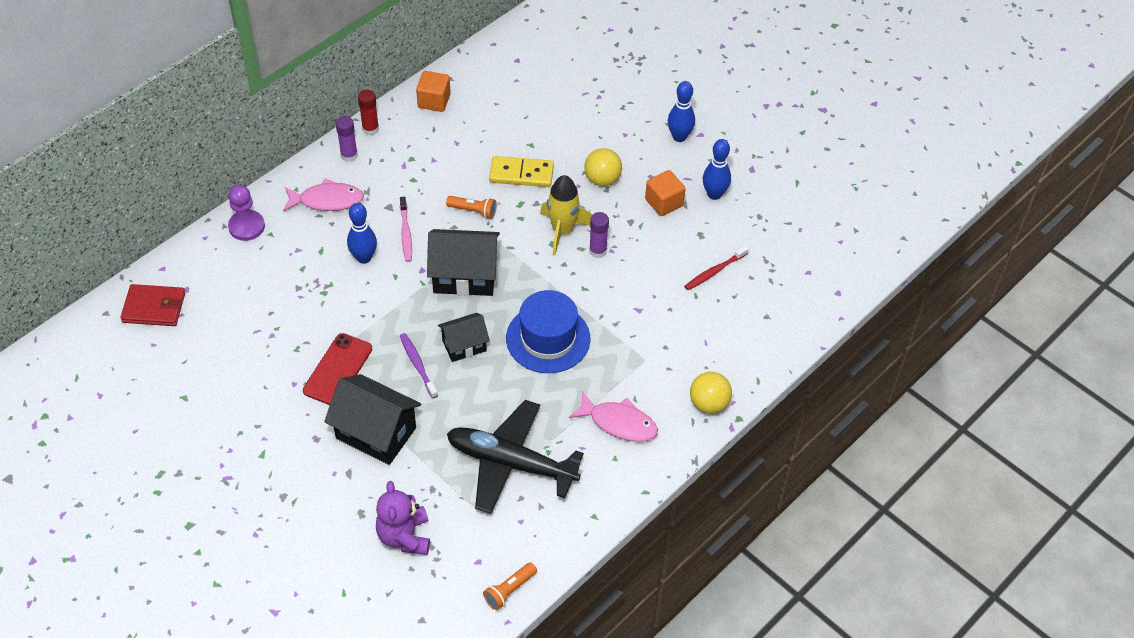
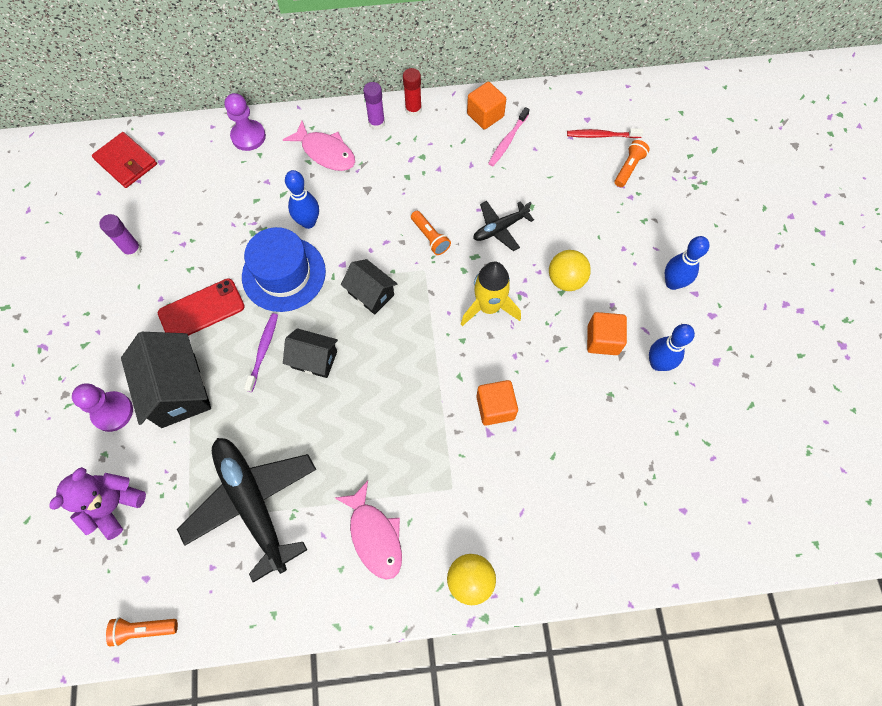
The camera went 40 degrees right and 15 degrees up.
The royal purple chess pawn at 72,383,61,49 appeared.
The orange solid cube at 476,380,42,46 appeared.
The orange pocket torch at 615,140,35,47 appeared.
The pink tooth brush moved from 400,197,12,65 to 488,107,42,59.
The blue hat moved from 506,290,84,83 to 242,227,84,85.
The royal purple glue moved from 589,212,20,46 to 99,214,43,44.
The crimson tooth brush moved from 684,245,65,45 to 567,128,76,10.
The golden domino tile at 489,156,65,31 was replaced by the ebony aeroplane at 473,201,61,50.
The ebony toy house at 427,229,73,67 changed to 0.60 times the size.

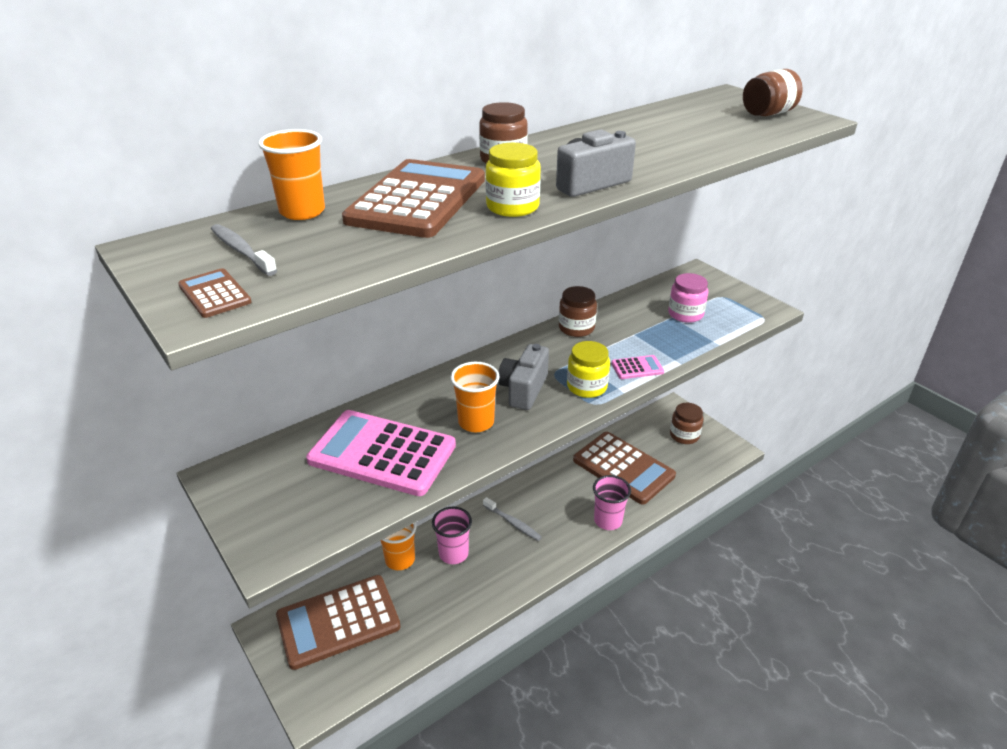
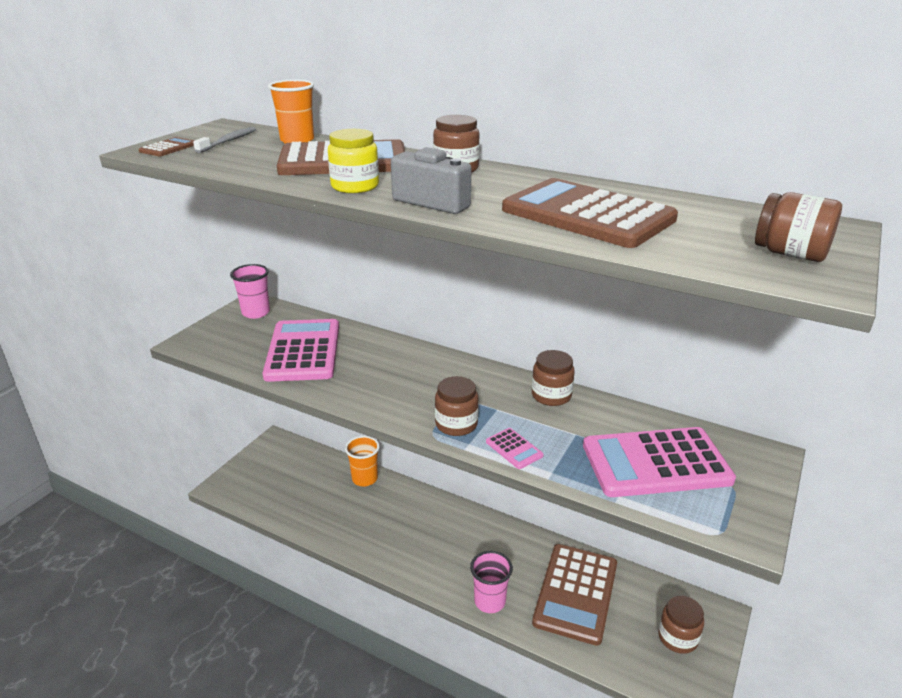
The camera went 65 degrees right and 5 degrees down.
The orange beaker at 450,362,50,70 disappeared.
The ash-grey tooth brush at 483,497,59,44 disappeared.
The ash-grey compact camera at 498,344,51,66 disappeared.
The russet calculator moved from 276,575,125,95 to 502,178,176,70.
The pink beaker moved from 432,507,40,57 to 230,264,40,55.
The pink jam jar at 668,273,40,50 was replaced by the pink calculator at 583,427,153,70.
The golden jam jar at 567,341,43,57 became the russet jam jar at 435,376,44,60.

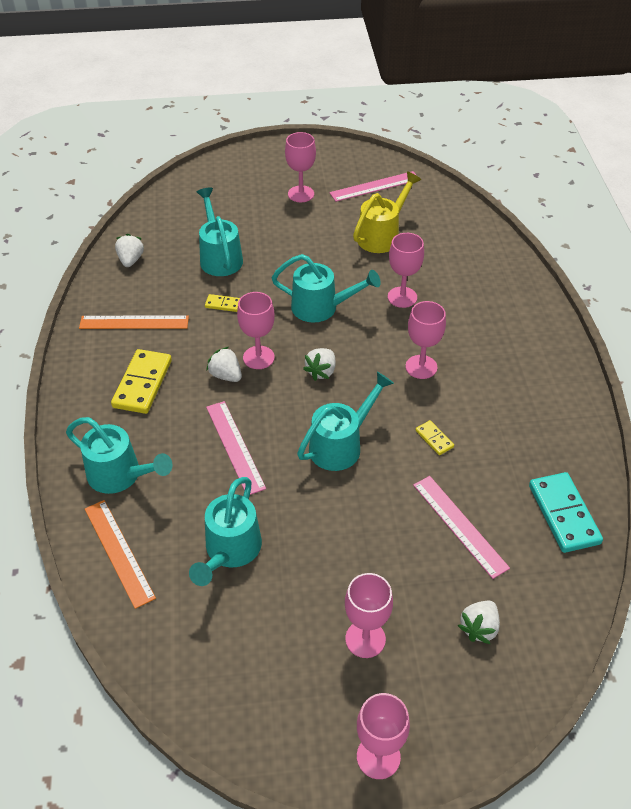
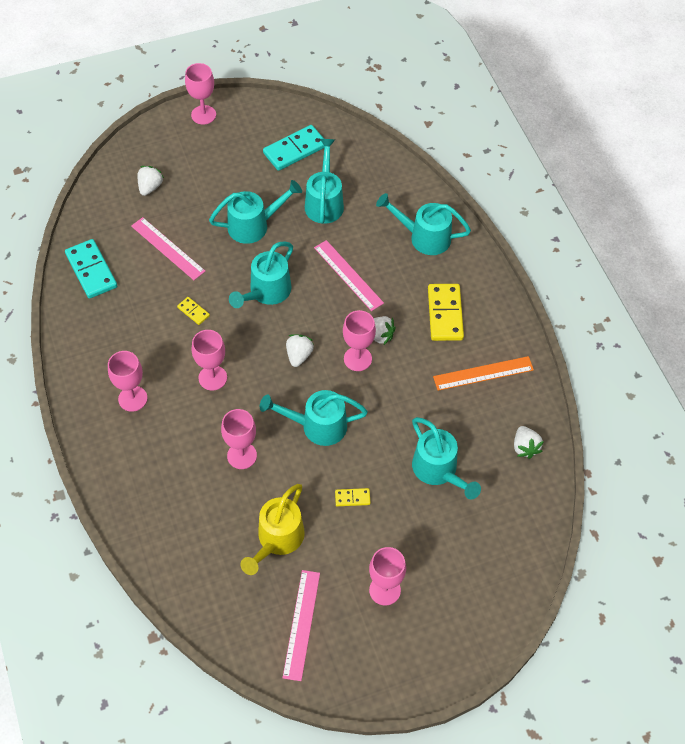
The camera went 165 degrees right and 10 degrees up.
The orange straightedge at 85,500,71,109 disappeared.
The aqua watering can at 209,180,93,64 appeared.
The aqua domino tile at 263,125,61,46 appeared.
The golden domino tile moved from 205,294,35,18 to 335,488,35,18.
The pink wine glass moved from 345,573,48,85 to 108,351,39,61.
The pink straightedge at 330,171,87,31 turned 45 degrees counterclockwise.

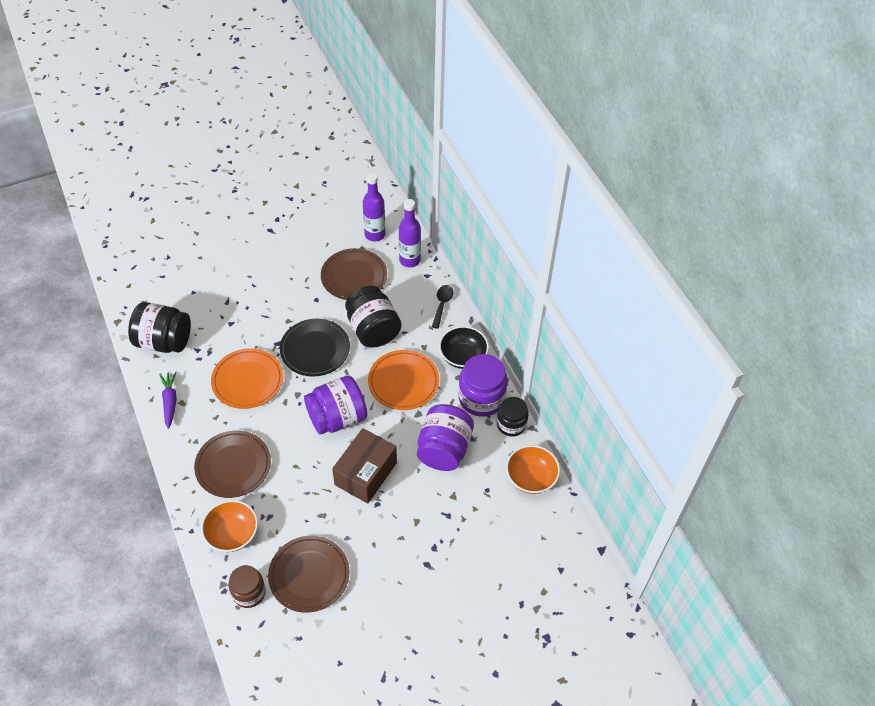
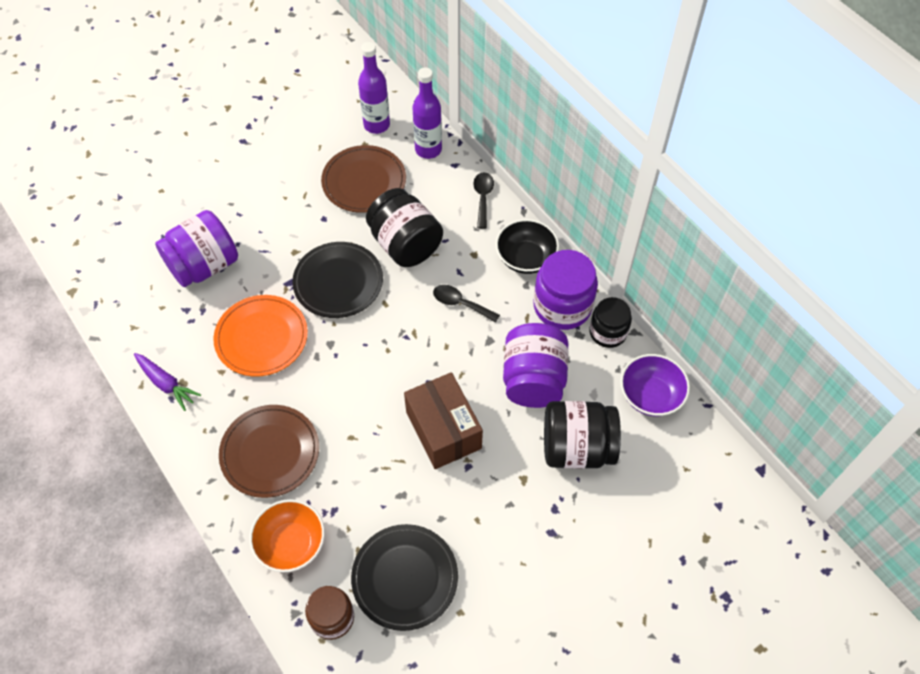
The camera went 10 degrees left and 5 degrees up.
The ebony jam jar moved from 128,302,63,51 to 544,401,77,68.
The royal purple jam jar moved from 304,376,63,59 to 155,210,83,77.
The orange dinner plate at 368,350,71,60 was replaced by the ebony tablespoon at 433,285,67,38.
The russet dinner plate at 268,536,81,77 became the ebony dinner plate at 351,524,107,107.
The orange deep dish at 506,445,54,49 became the royal purple deep dish at 620,354,70,62.
The royal purple carrot at 159,371,18,58 turned 150 degrees clockwise.
The russet package at 332,428,65,76 turned 45 degrees counterclockwise.

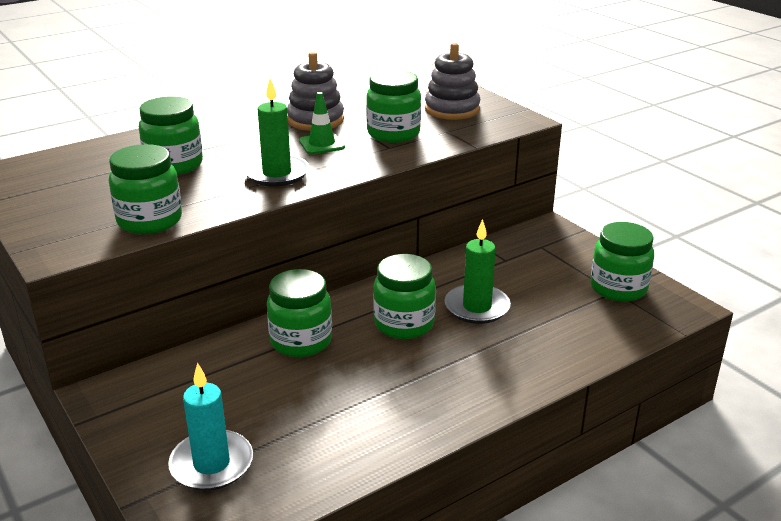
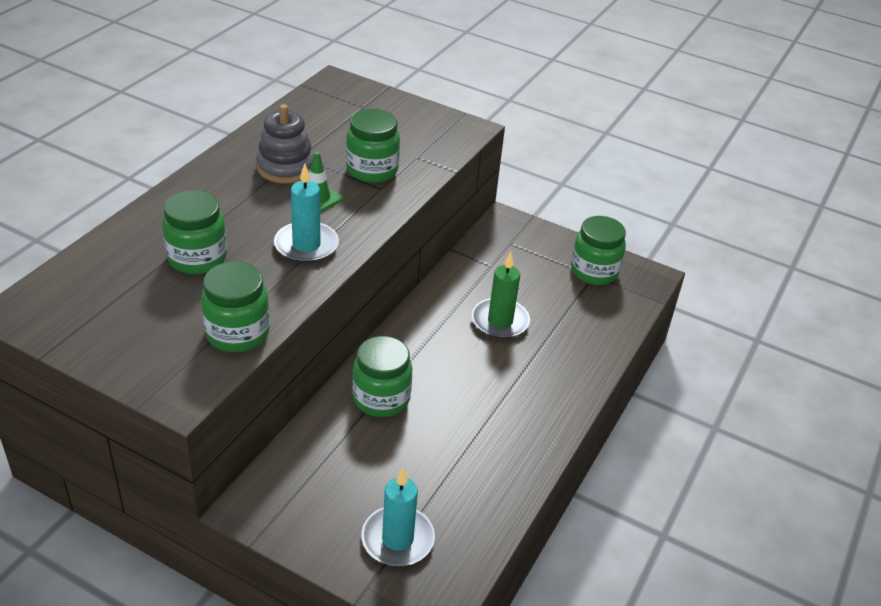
The camera went 30 degrees left and 10 degrees up.
The emerald jam jar at 373,254,63,85 disappeared.
The ash-grey stacking toy at 425,43,55,77 disappeared.
The emerald wax candle at 243,79,66,108 became the aqua wax candle at 274,163,65,100.

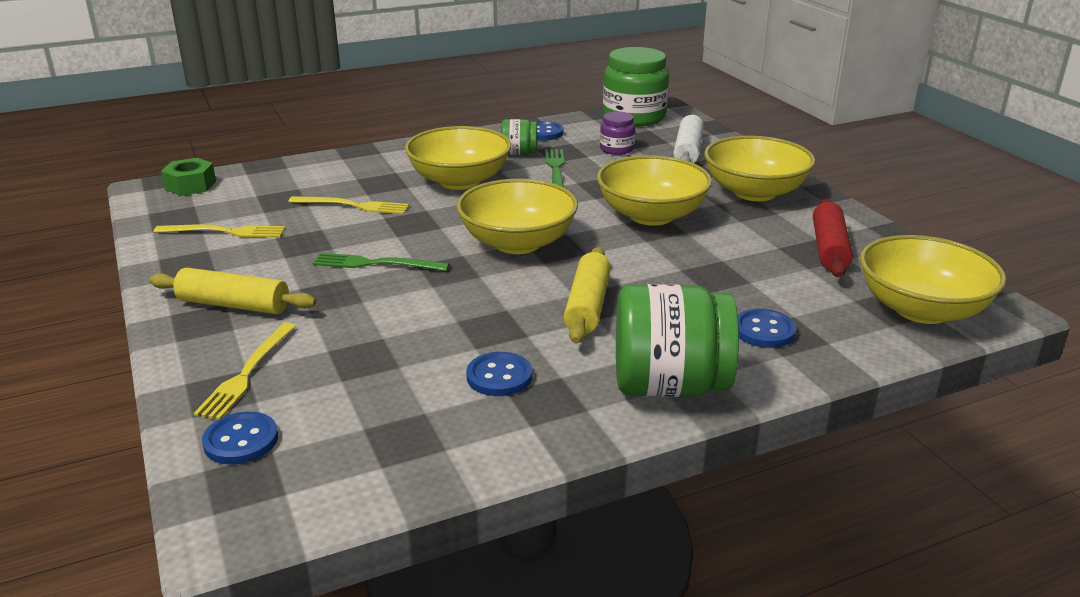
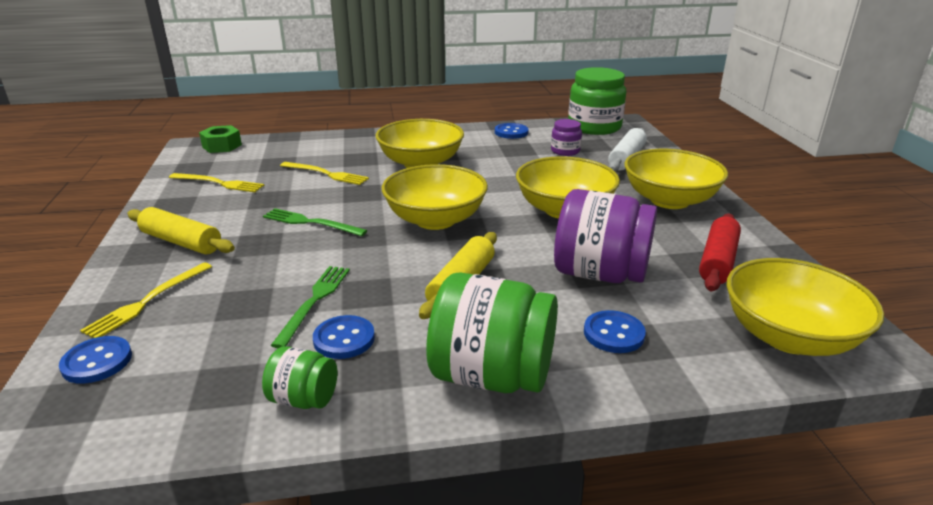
The camera went 15 degrees right and 0 degrees up.
The royal purple jam jar at 554,189,103,94 appeared.
The emerald jam jar moved from 501,119,36,36 to 262,346,75,63.
The emerald fork moved from 545,149,19,39 to 271,266,79,82.

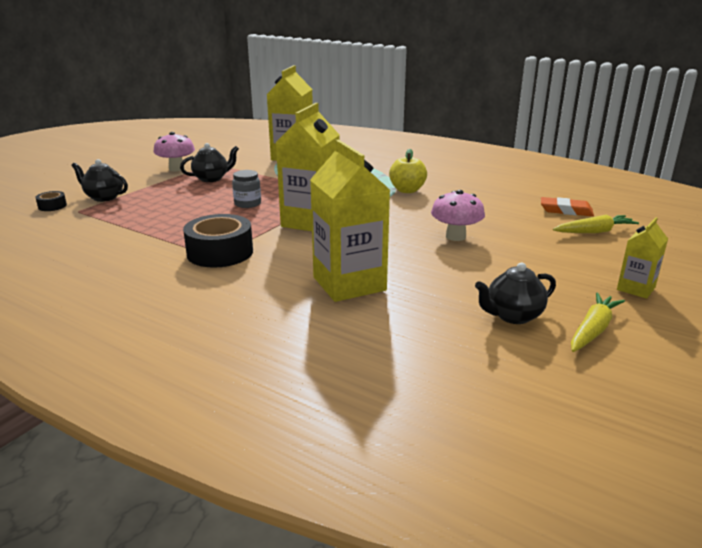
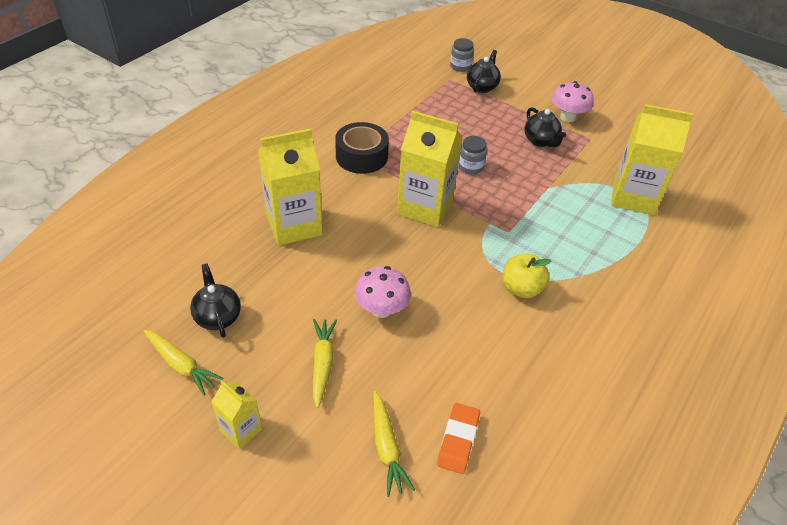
The camera went 90 degrees right and 20 degrees up.
The golden carrot at 313,319,24,89 appeared.
The ebony roll of tape at 35,191,32,20 was replaced by the ash-grey jam jar at 450,38,24,34.

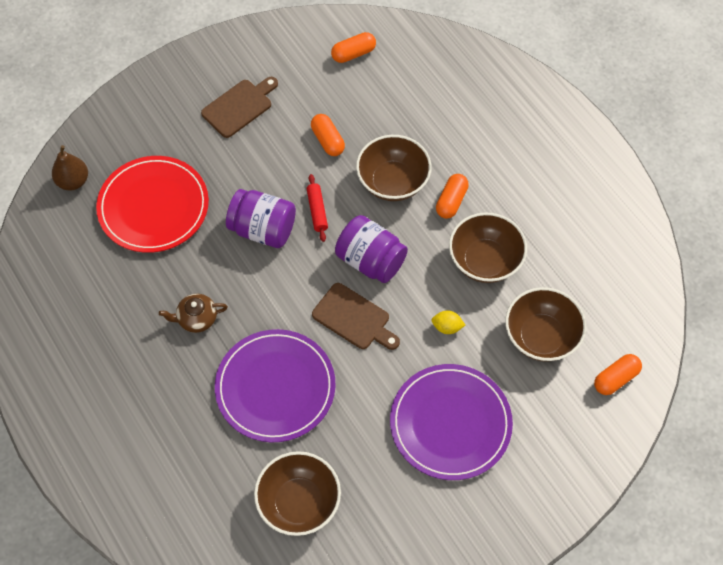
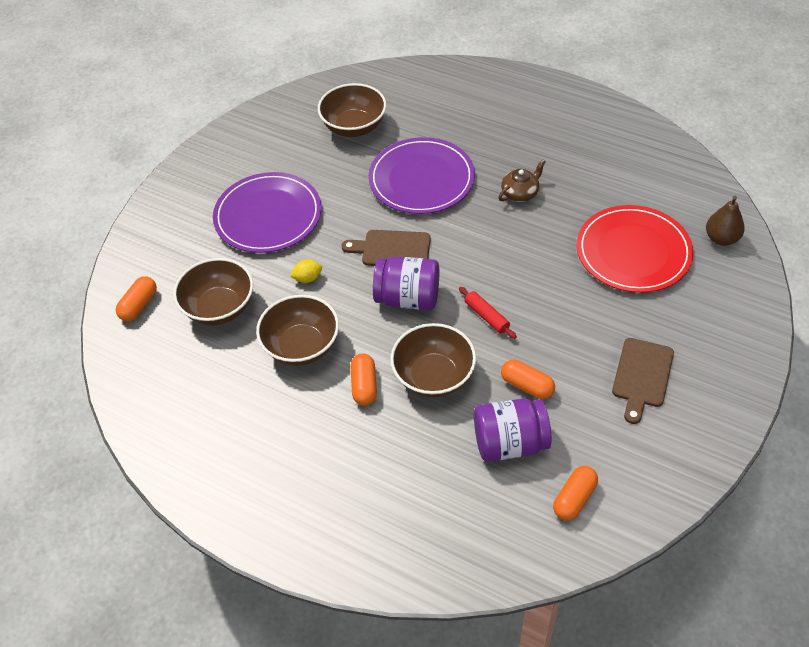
The camera went 155 degrees right and 10 degrees down.
The royal purple jam jar moved from 226,189,70,59 to 474,398,77,64.

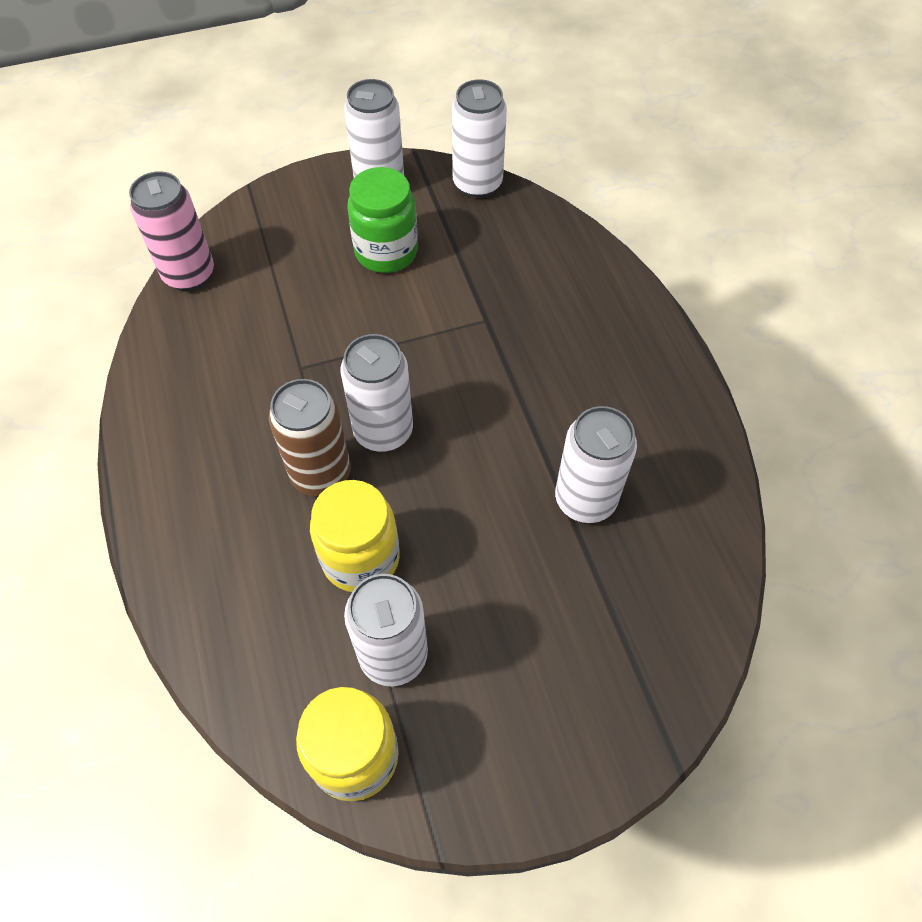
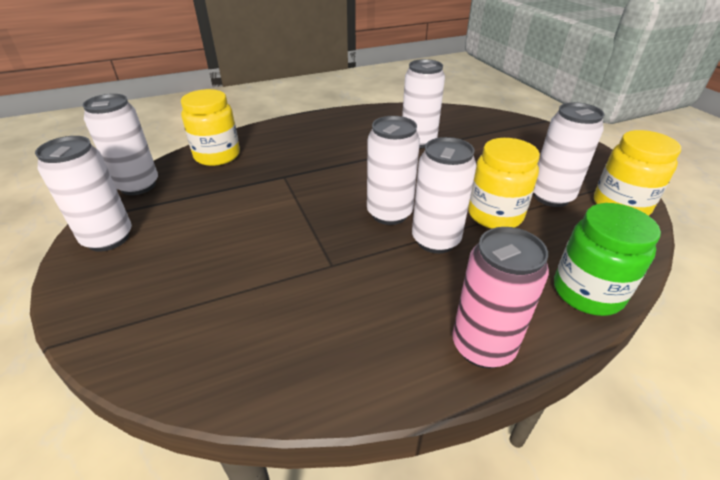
The camera went 95 degrees left and 20 degrees down.
The golden jam jar at 181,89,59,77 appeared.
The pink tin moved from 129,171,85,120 to 452,227,97,141.
The emerald jam jar moved from 347,167,71,106 to 554,203,107,113.
The russet tin at 269,379,82,117 became the snow-white tin at 412,137,65,116.

